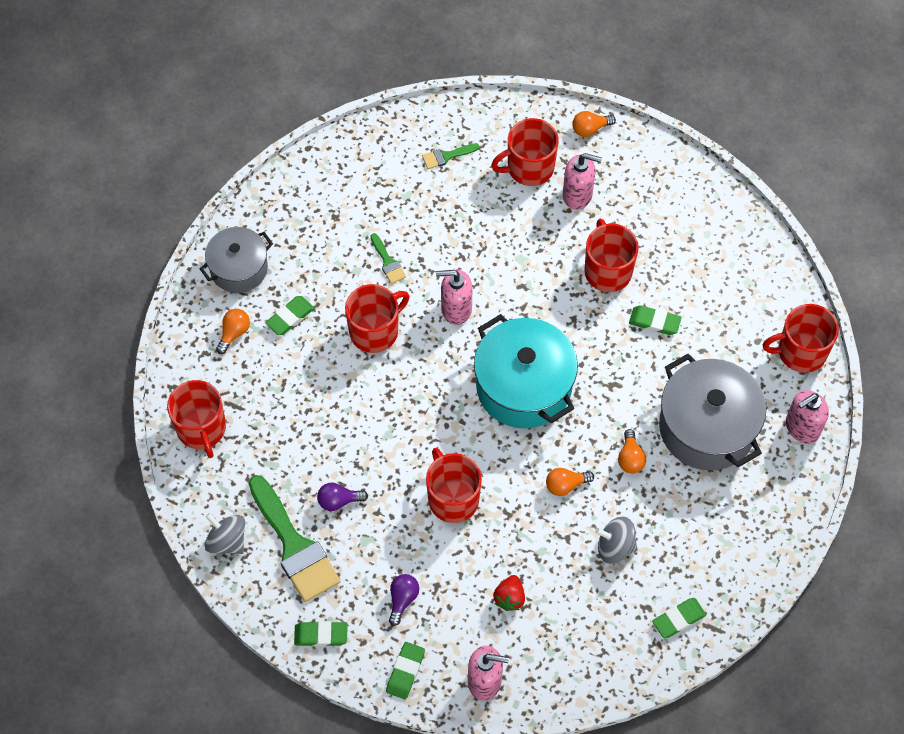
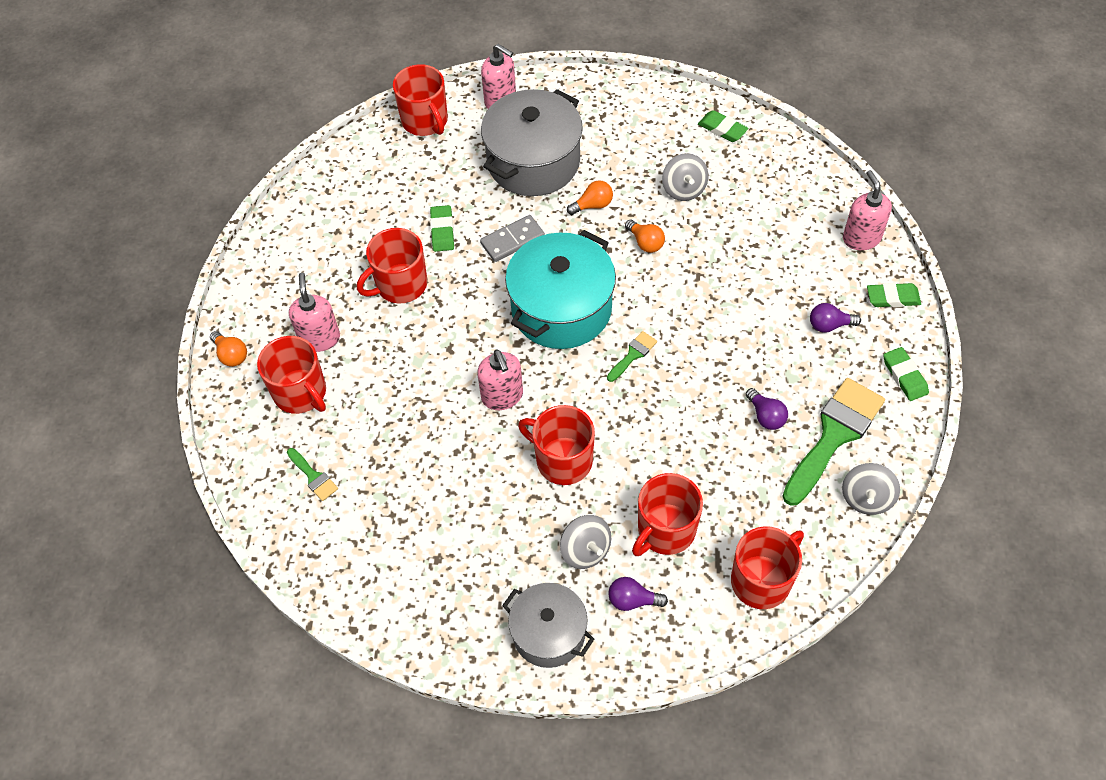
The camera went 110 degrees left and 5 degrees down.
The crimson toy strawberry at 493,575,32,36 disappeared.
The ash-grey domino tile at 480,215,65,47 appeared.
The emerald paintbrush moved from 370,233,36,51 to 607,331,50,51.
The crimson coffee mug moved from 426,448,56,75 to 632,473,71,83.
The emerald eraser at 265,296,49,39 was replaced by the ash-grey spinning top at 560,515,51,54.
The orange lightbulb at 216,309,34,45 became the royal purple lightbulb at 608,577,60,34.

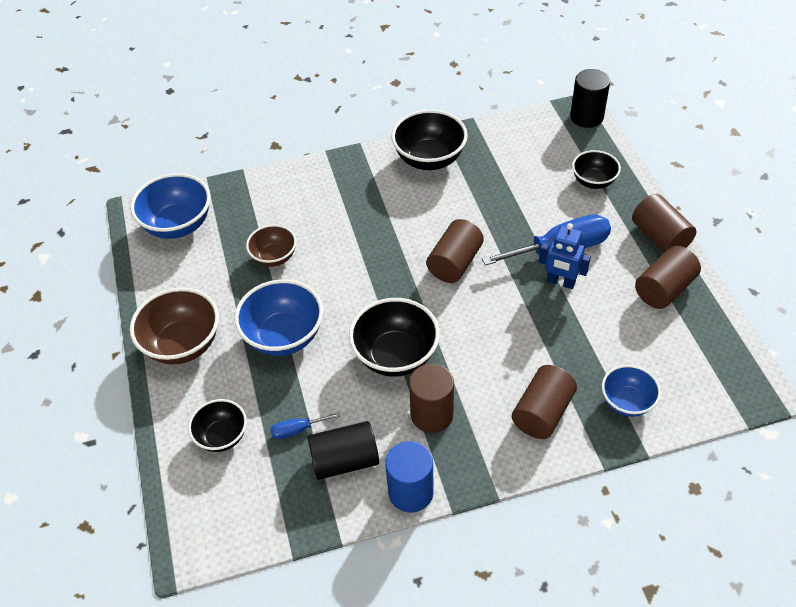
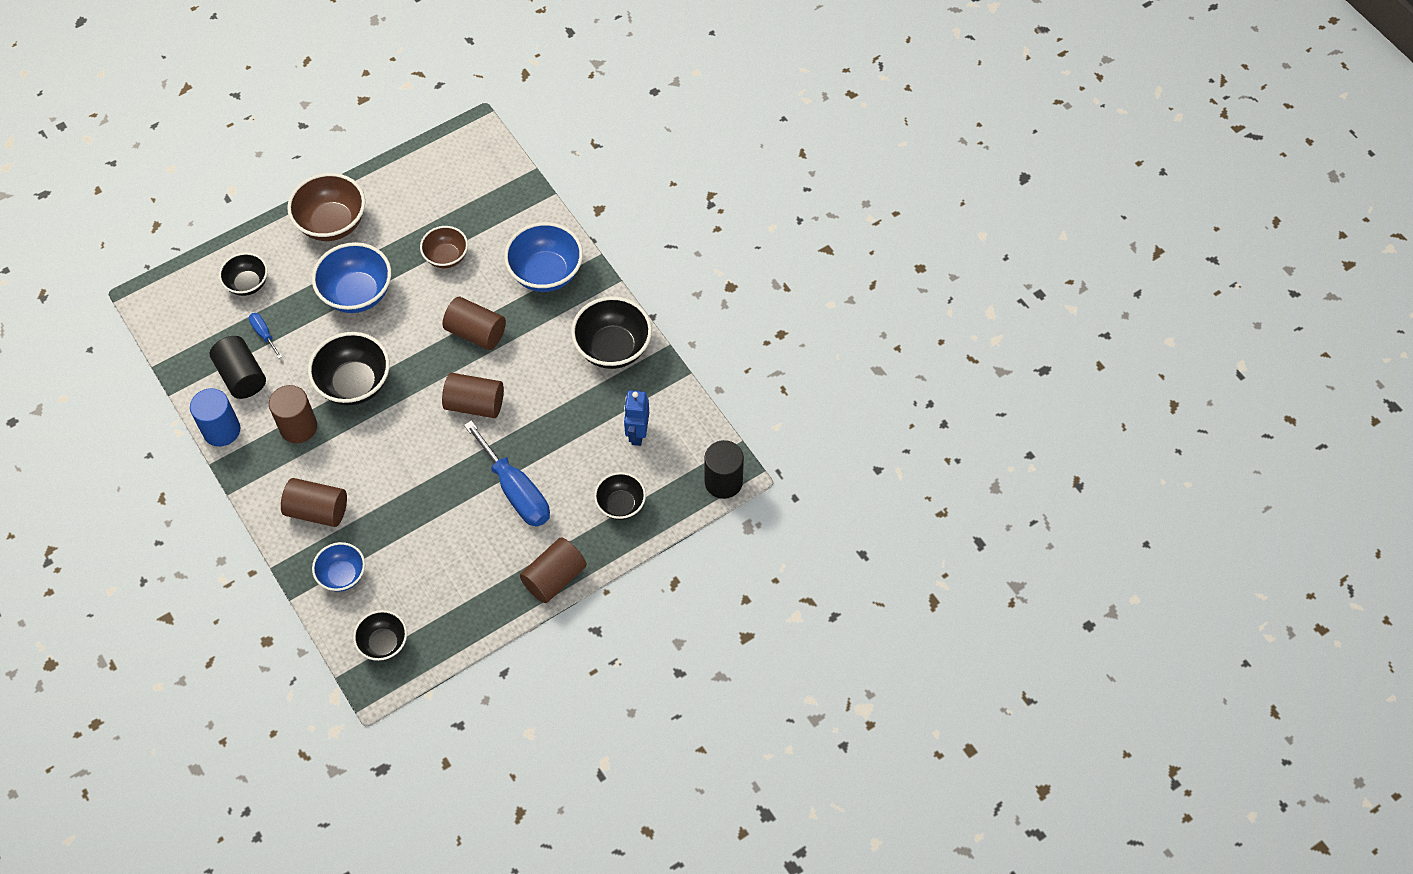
The camera went 70 degrees right and 10 degrees up.
The ebony deep dish at 353,610,54,51 appeared.
The blue deep dish moved from 130,173,81,66 to 504,222,79,70.
The blue toy robot moved from 539,223,52,66 to 624,390,25,56.
The russet cylinder shape moved from 635,246,66,63 to 443,297,63,53.

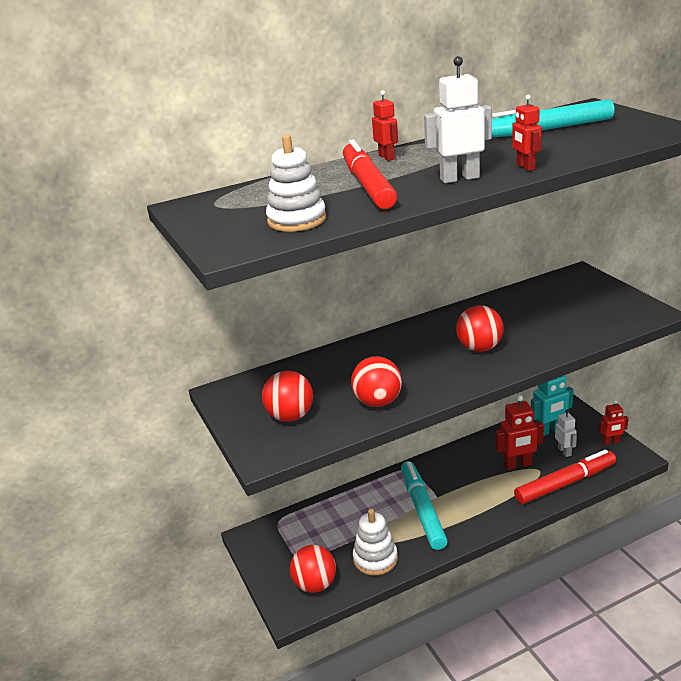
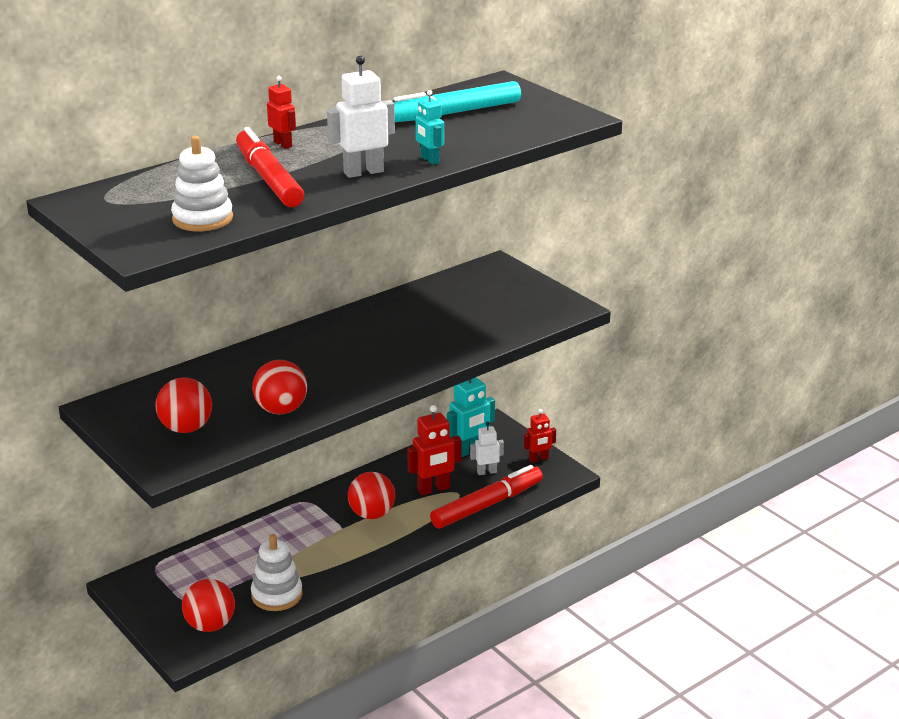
The camera went 15 degrees left and 0 degrees up.
The aqua felt pen at 401,461,47,89 disappeared.
The crimson sphere moved from 456,305,47,47 to 348,472,47,47.
The crimson toy robot at 512,94,30,77 became the aqua toy robot at 415,90,29,75.
The snow-white toy robot at 555,410,22,47 turned 75 degrees counterclockwise.

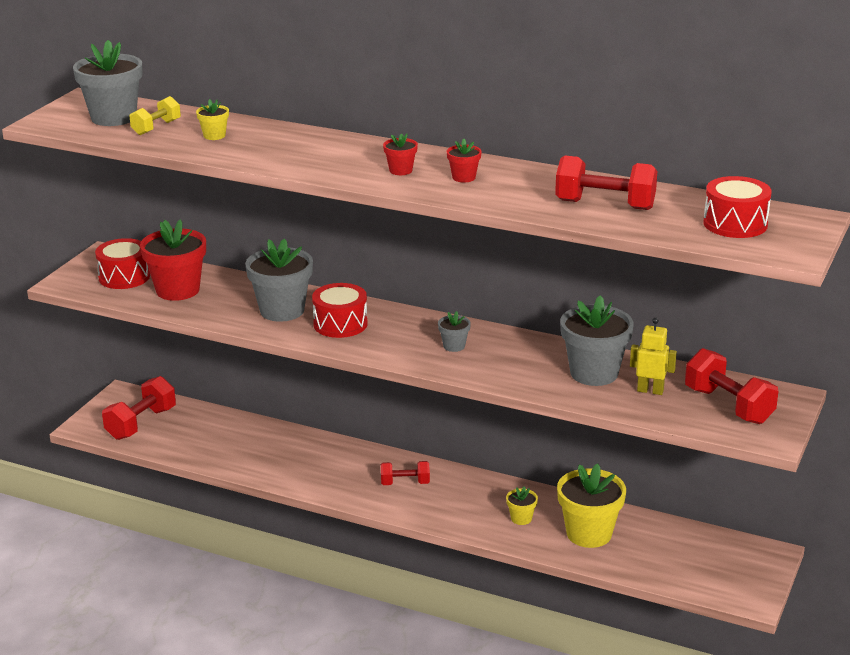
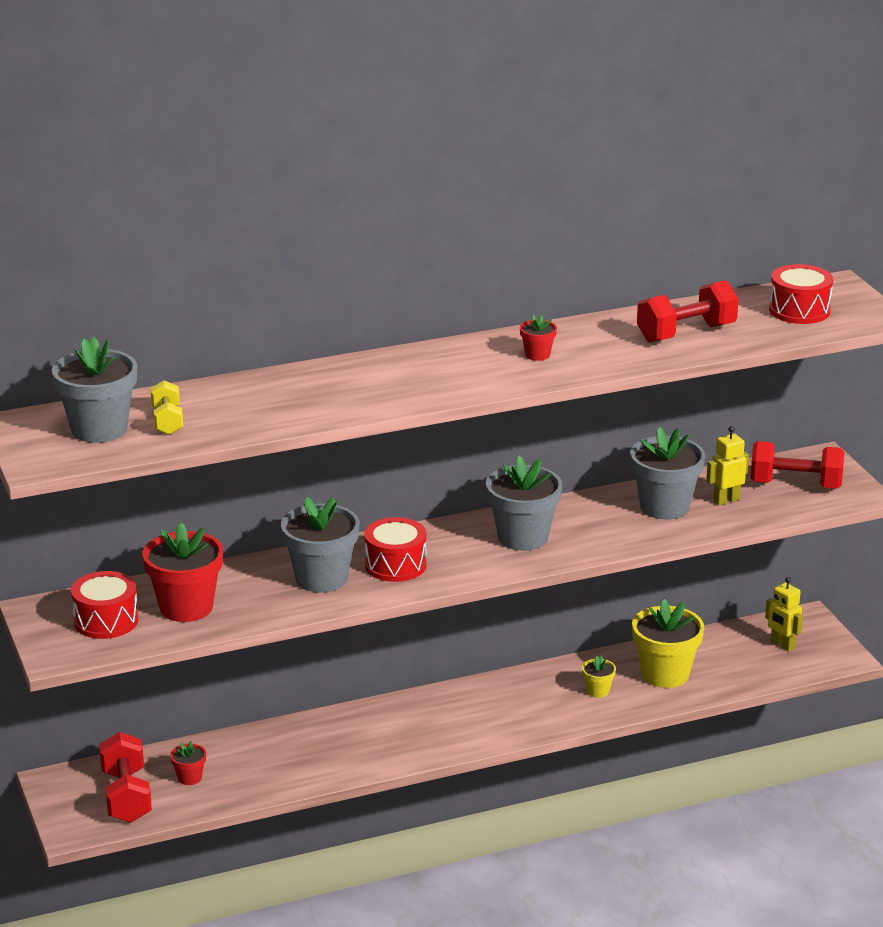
The camera went 45 degrees left and 0 degrees up.
The golden plant pot at 196,99,33,41 disappeared.
The crimson hand weight at 381,461,49,24 disappeared.
The golden toy robot at 765,577,38,75 appeared.
The crimson plant pot moved from 383,133,35,42 to 170,741,36,44.
The ash-grey plant pot at 438,311,33,41 changed to 2.13 times the size.

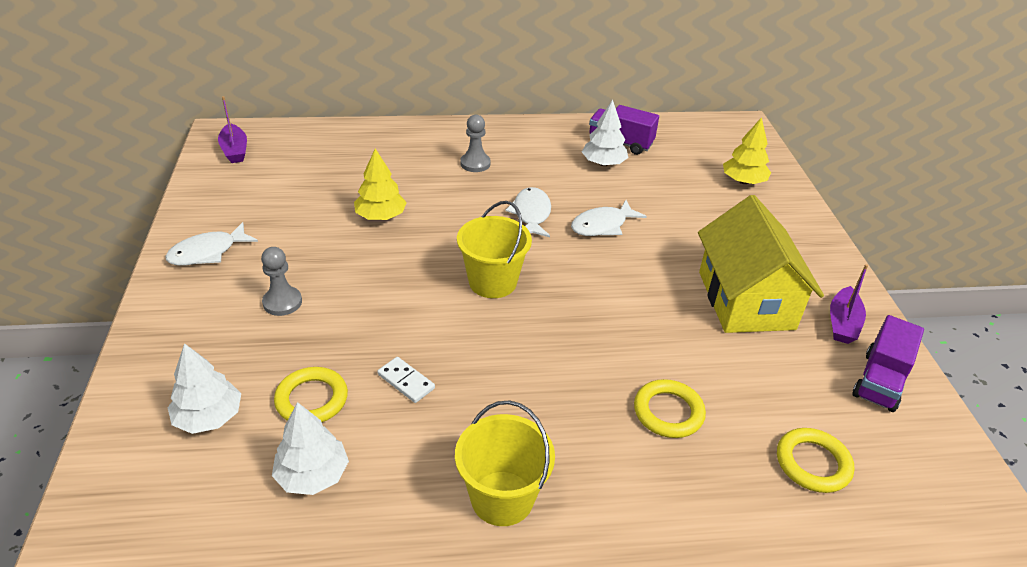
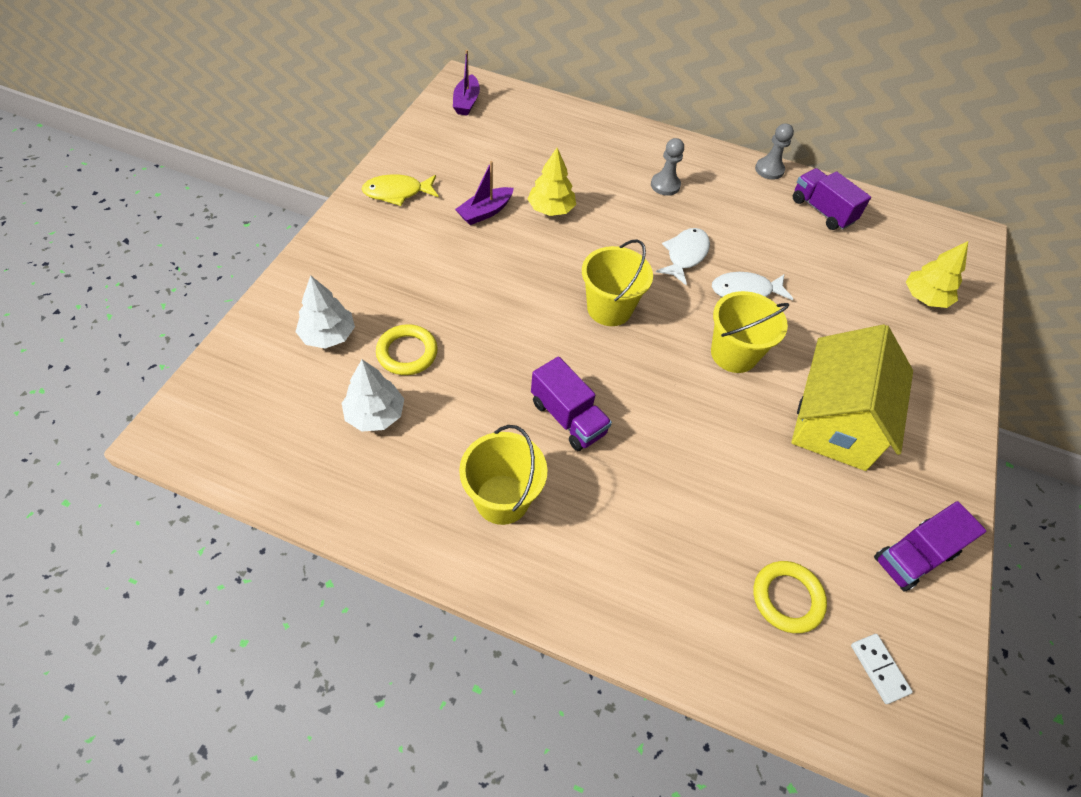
The camera went 25 degrees right and 15 degrees up.
The snow-white toy tree at 582,100,46,66 disappeared.
The golden torus at 634,379,72,59 disappeared.
The royal purple lorry at 531,357,81,94 appeared.
The golden sand bucket at 711,291,78,82 appeared.
The ash-grey chess pawn moved from 261,247,41,69 to 755,123,39,57.
The snow-white domino tile moved from 377,357,58,46 to 851,634,62,70.
The royal purple sailboat moved from 830,264,38,80 to 455,161,59,64.
The snow-white toy fish at 165,222,93,44 became the golden toy fish at 362,174,77,32.

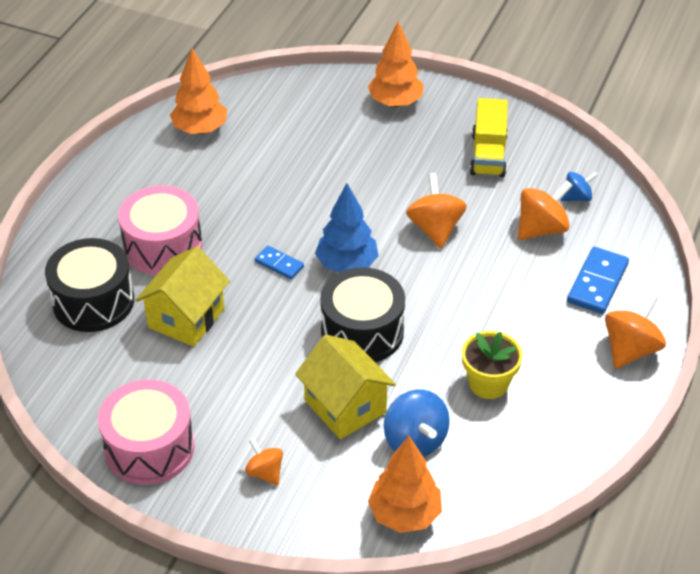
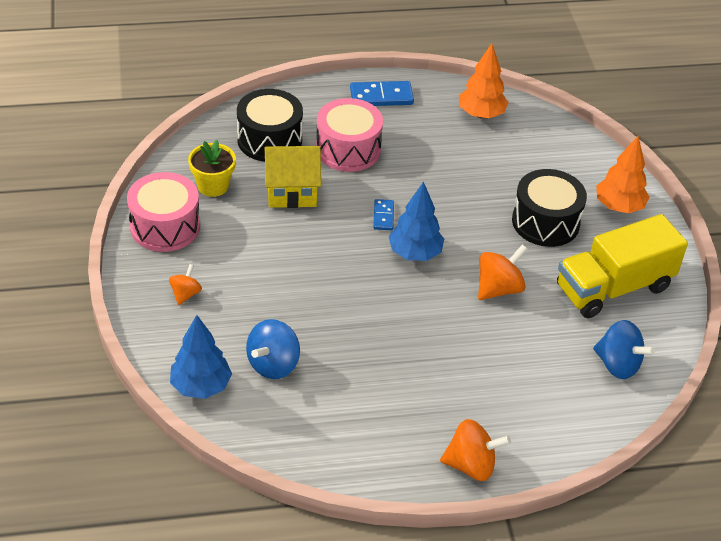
The camera went 55 degrees right and 0 degrees up.
The golden toy house at 295,335,101,104 disappeared.
The orange spinning top at 518,180,55,60 disappeared.
The ebony toy drum moved from 320,267,85,95 to 512,169,75,78.
The golden plant pot moved from 462,331,61,68 to 188,140,48,57.
The blue domino tile moved from 567,247,62,67 to 350,81,64,25.
The orange toy tree at 368,436,74,97 became the blue toy tree at 170,315,62,84.
The golden lorry at 470,98,38,79 changed to 1.56 times the size.
The blue spinning top at 561,171,37,30 changed to 1.66 times the size.

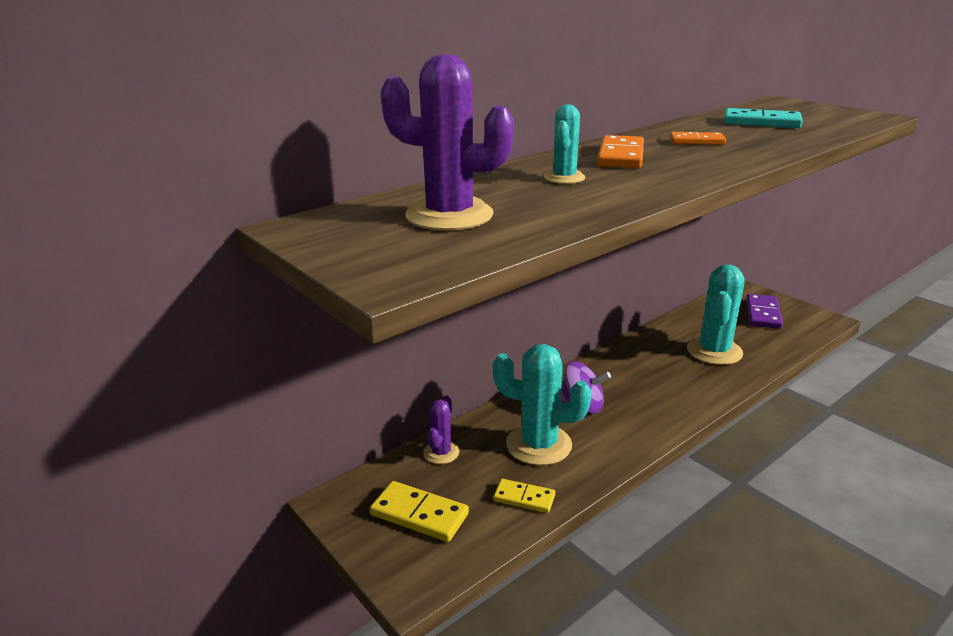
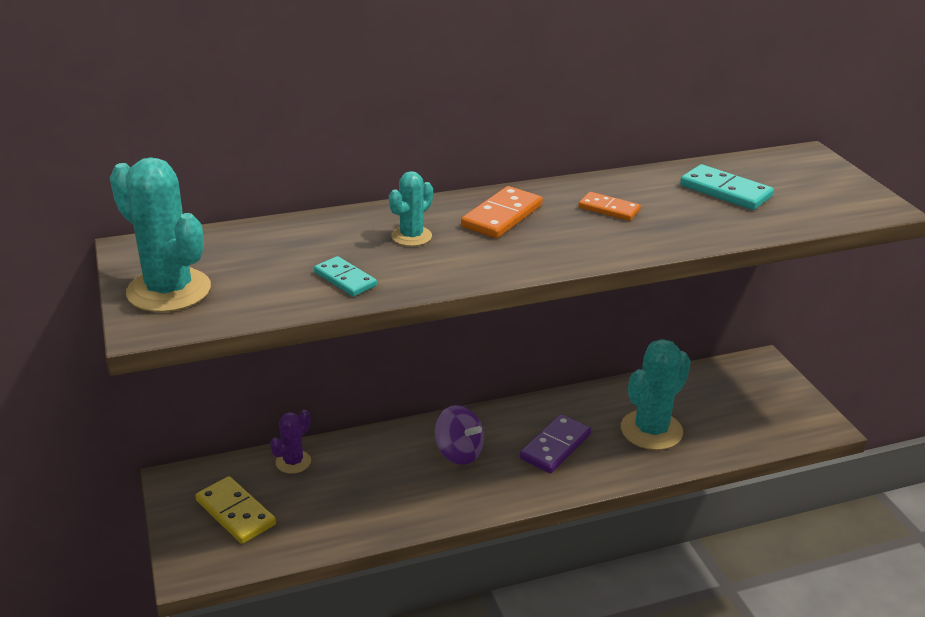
The camera went 20 degrees right and 5 degrees up.
The royal purple saguaro cactus at 380,54,134,177 disappeared.
The golden domino tile at 493,479,62,34 disappeared.
The aqua domino tile at 314,256,63,40 appeared.
The aqua saguaro cactus moved from 493,344,99,122 to 110,157,101,155.
The royal purple domino tile moved from 746,294,37,35 to 520,414,71,59.

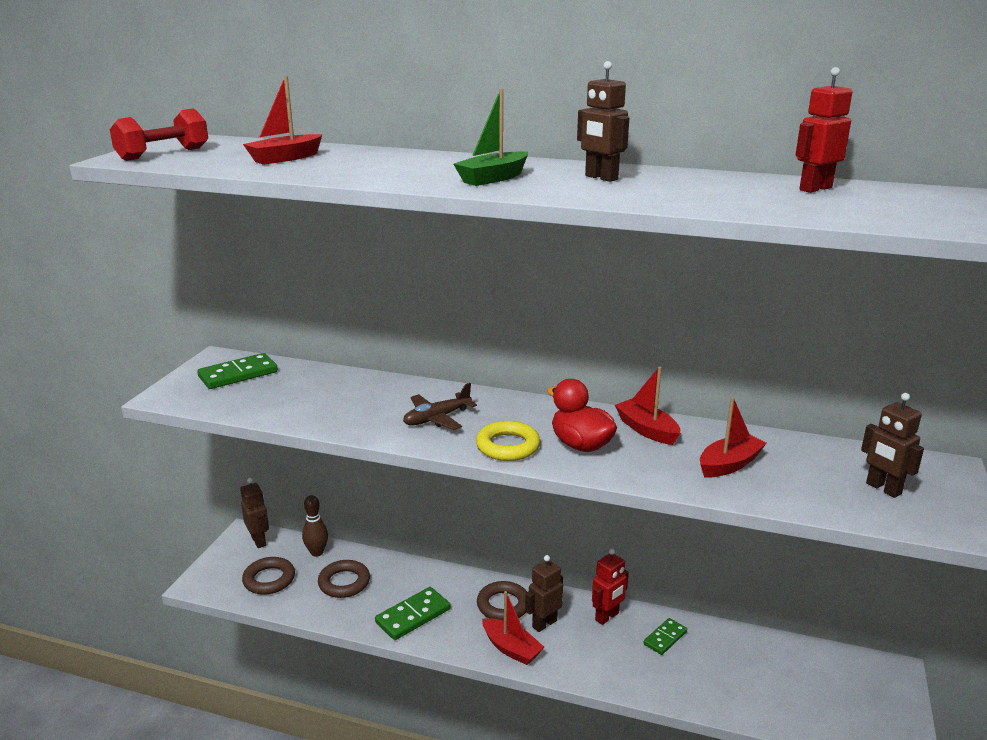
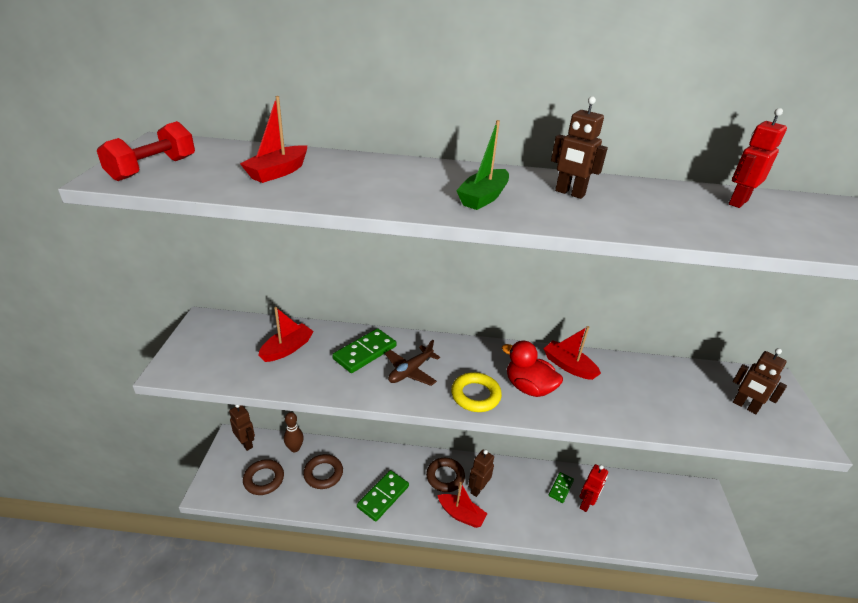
The camera went 15 degrees left and 10 degrees up.
The emerald domino tile moved from 197,353,81,36 to 332,328,64,45.
The crimson toy robot moved from 592,548,37,77 to 579,464,29,48.
The crimson sailboat moved from 700,397,67,80 to 258,307,56,55.

